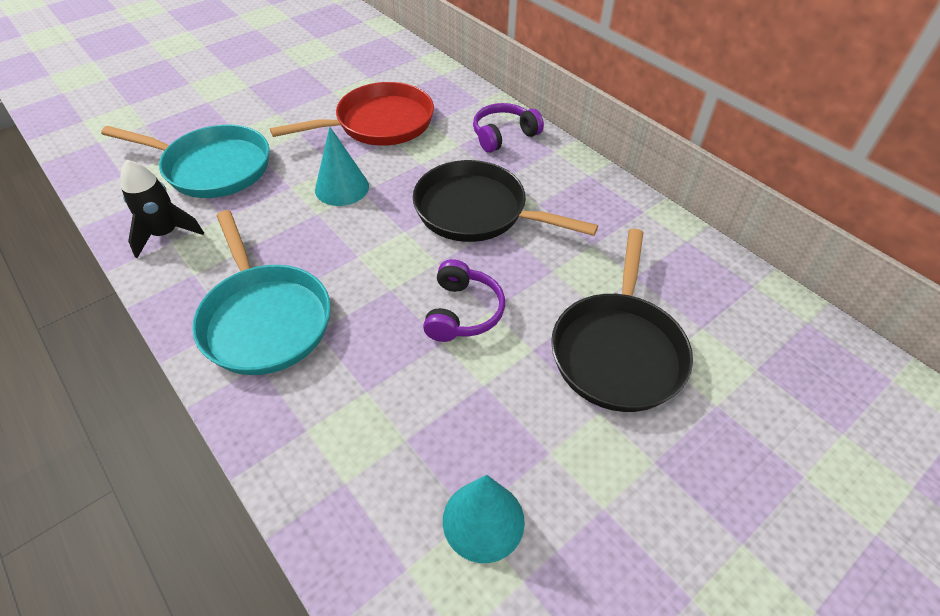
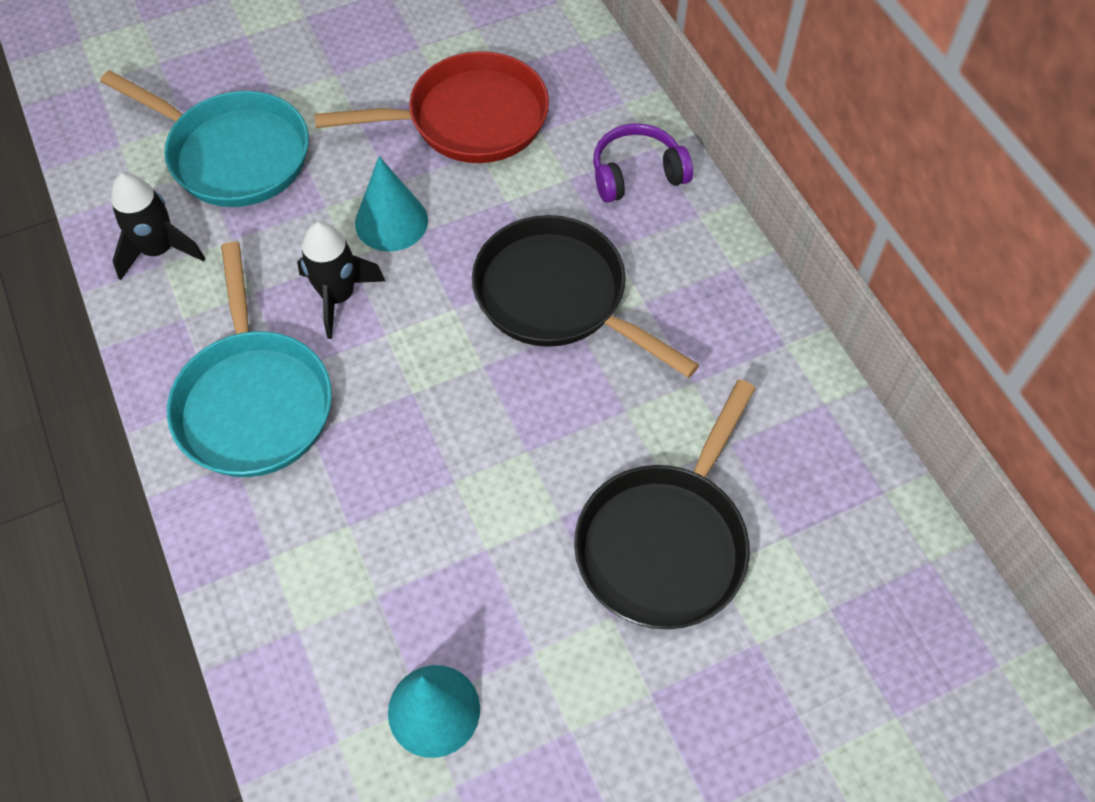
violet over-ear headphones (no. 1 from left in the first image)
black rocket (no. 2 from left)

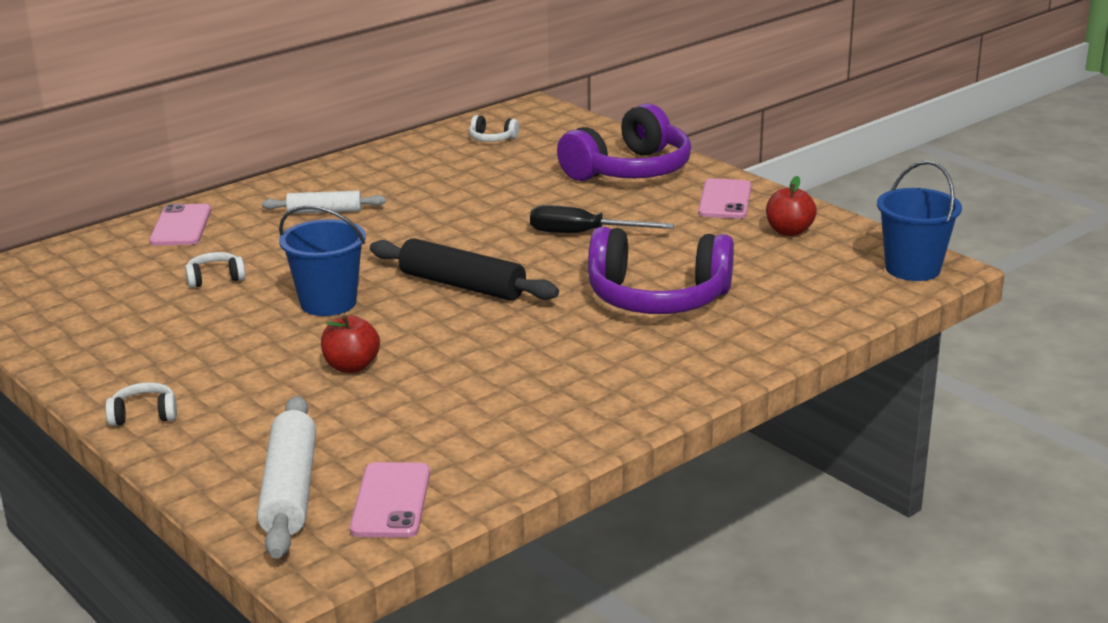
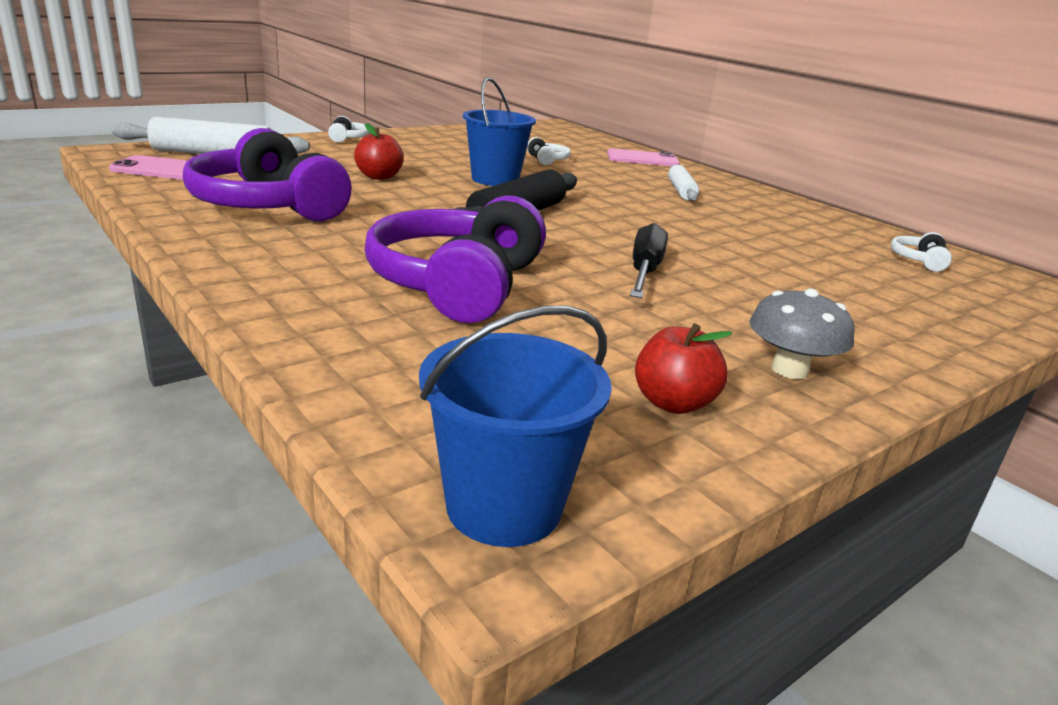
violet over-ear headphones (no. 1 from left)
gray fungus

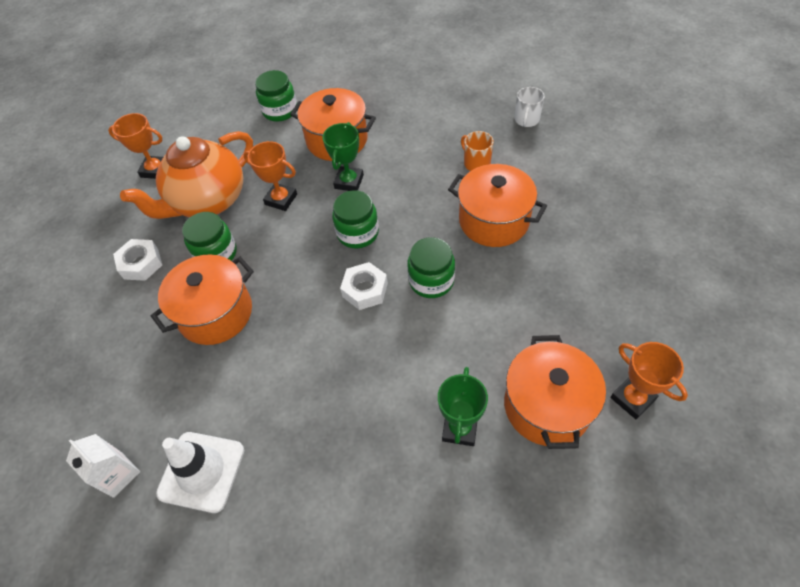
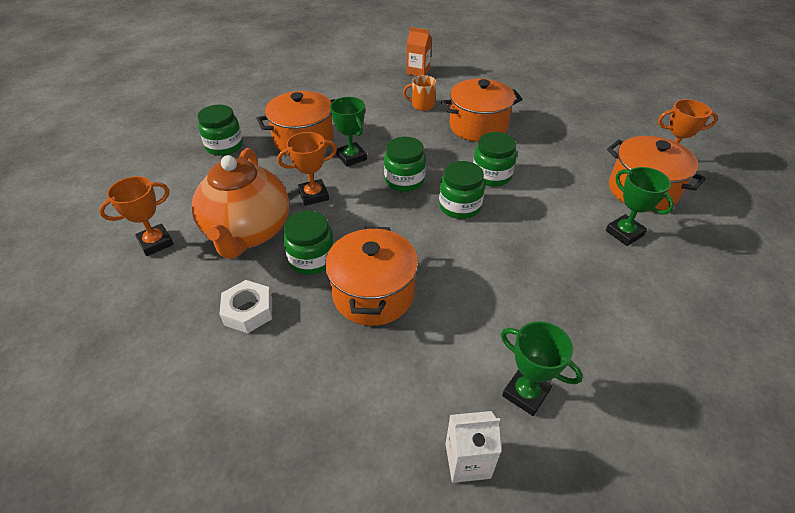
leaf-green award cup (no. 2 from left)
leaf-green jam jar (no. 4 from left)
orange-coloured milk carton

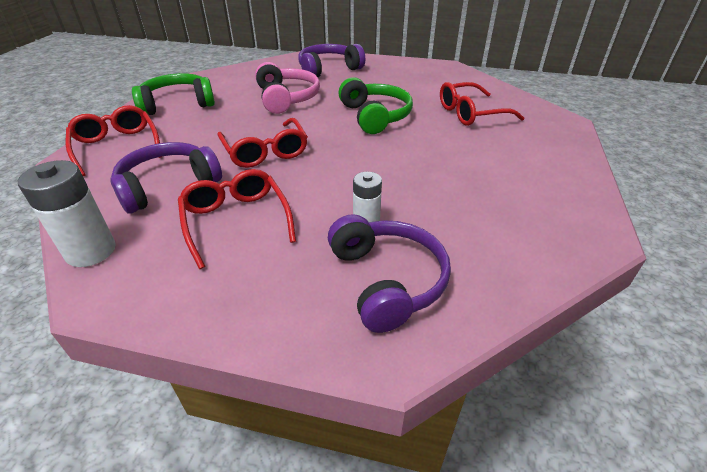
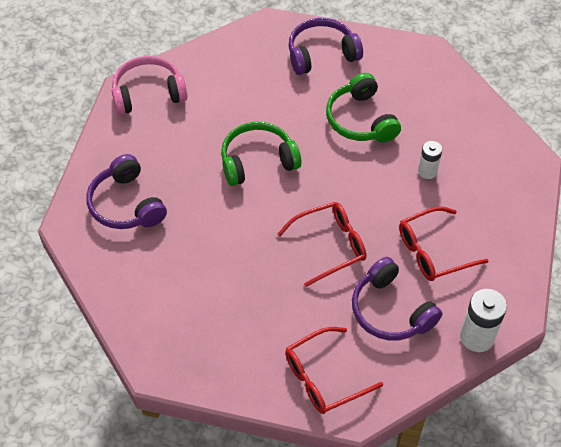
red spectacles (no. 4 from left in the first image)
leaf-green over-ear headphones (no. 2 from left)
rose-pink over-ear headphones
violet over-ear headphones (no. 2 from left)

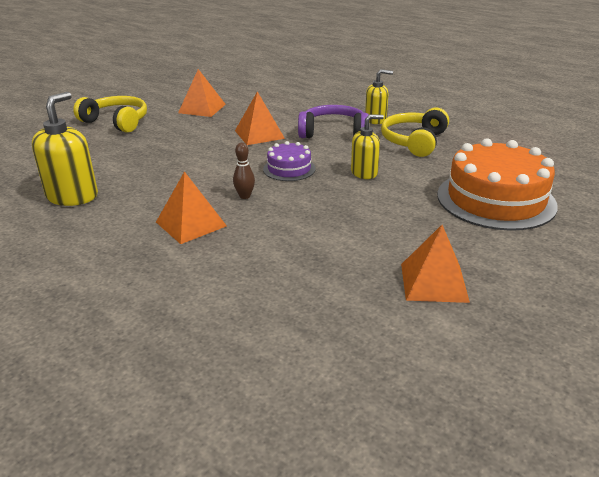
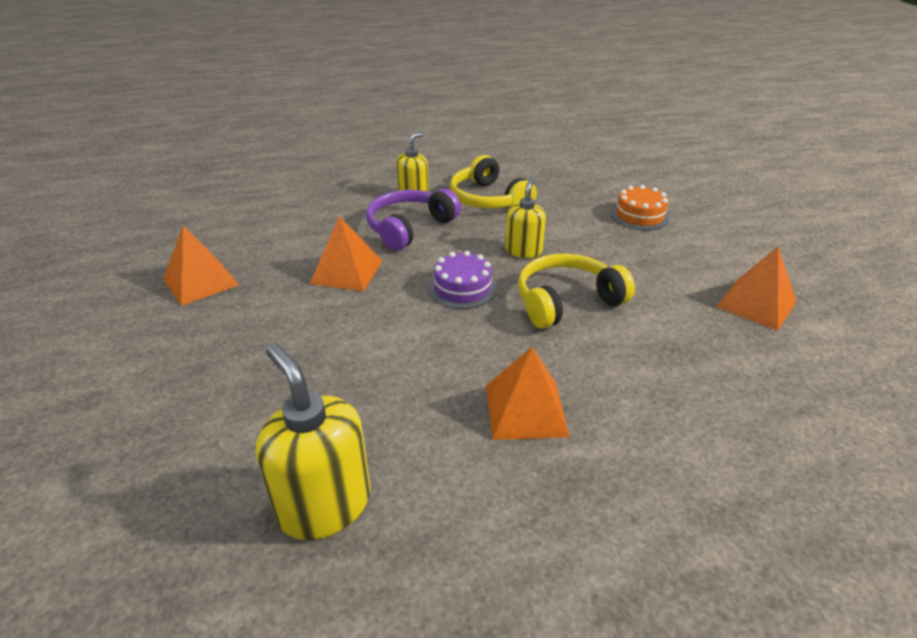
russet skittle
yellow over-ear headphones (no. 2 from left)
orange-coloured cake

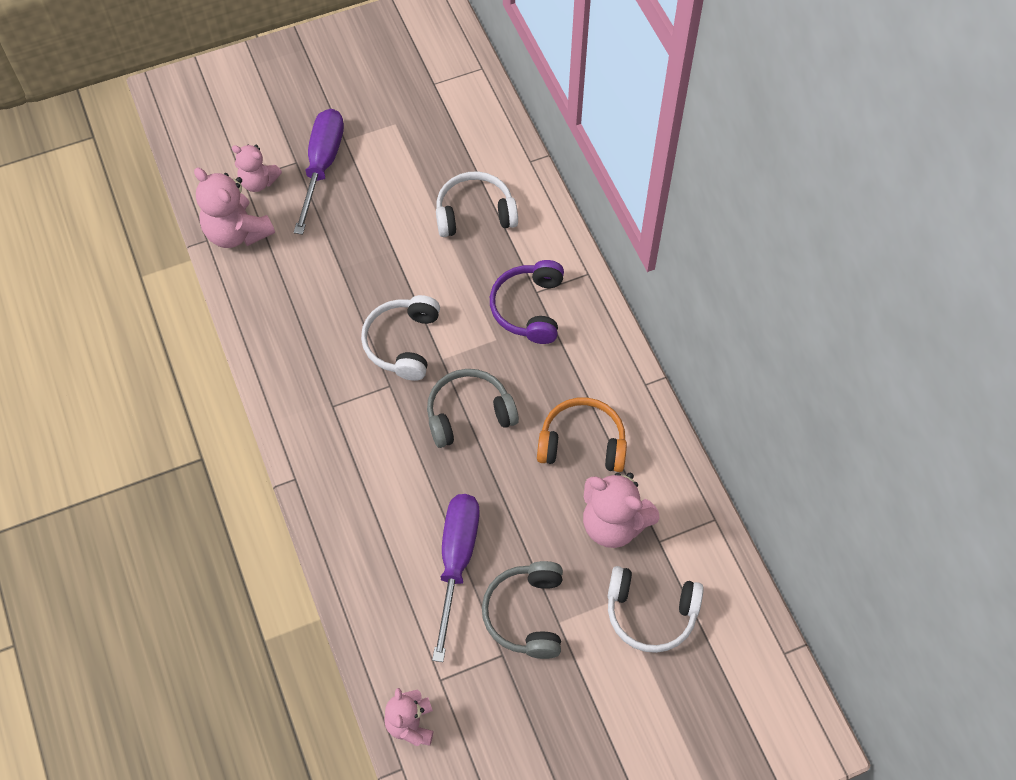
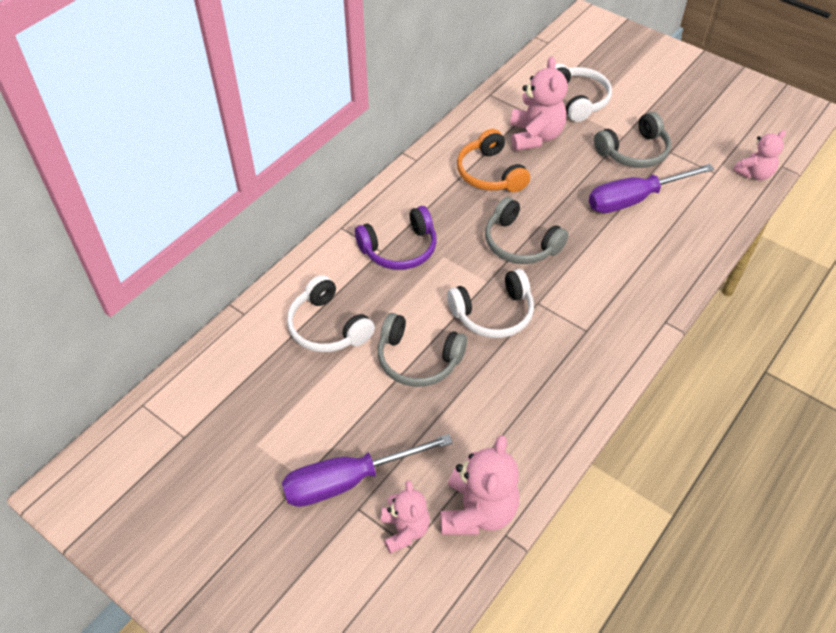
gray over-ear headphones (no. 1 from left)

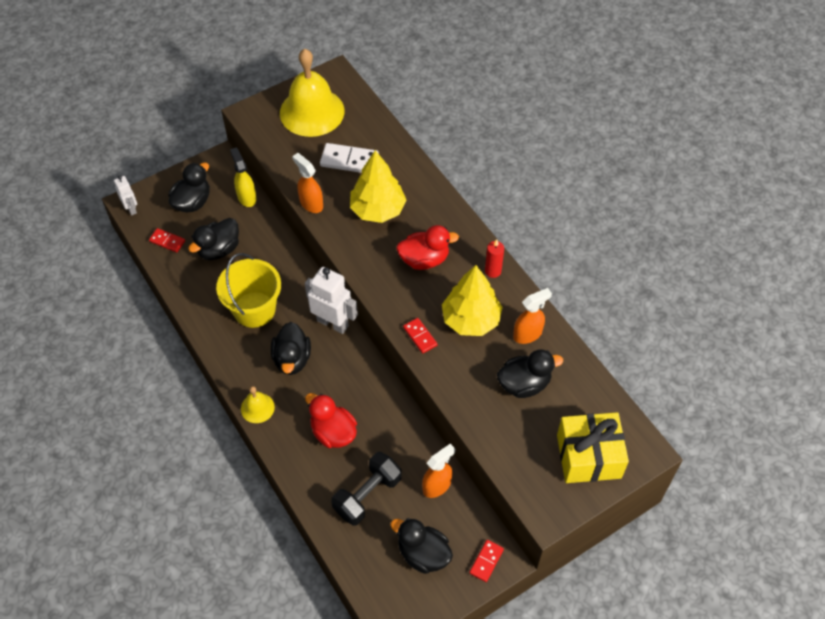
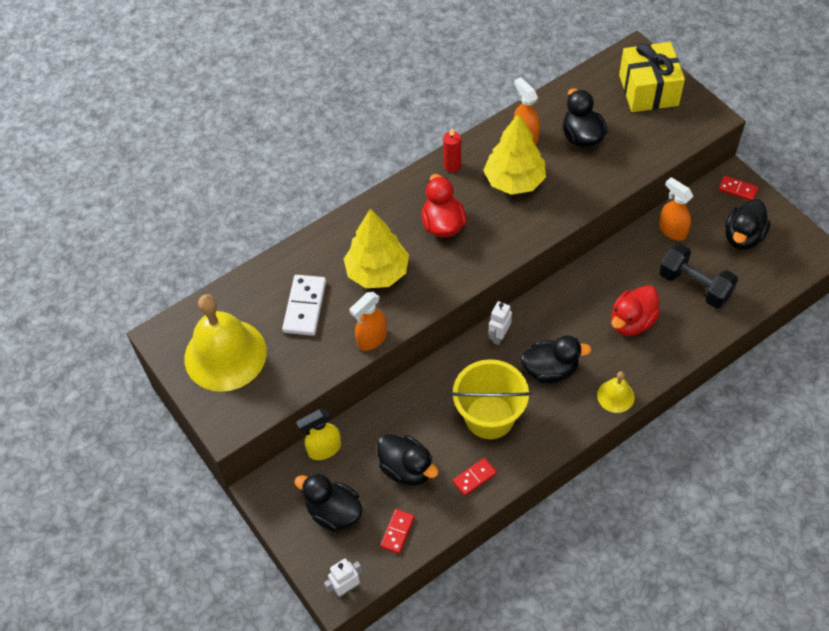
red domino tile (no. 2 from left)
white toy robot (no. 2 from left)

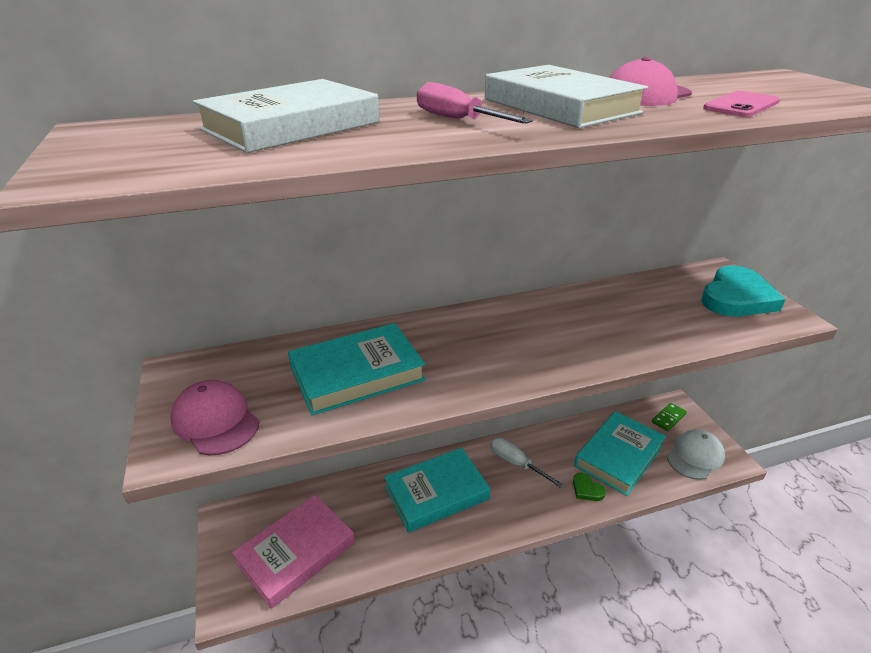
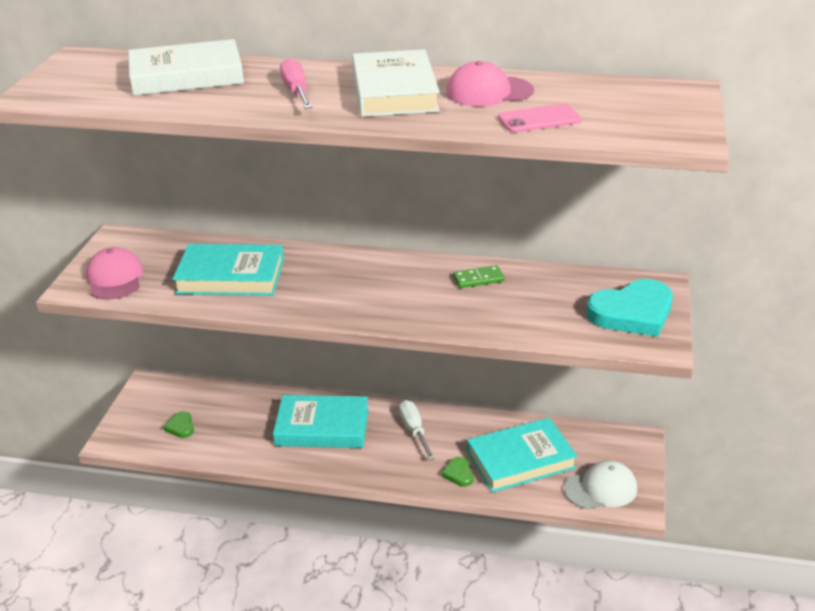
leaf-green domino tile
leaf-green heart shape (no. 1 from left)

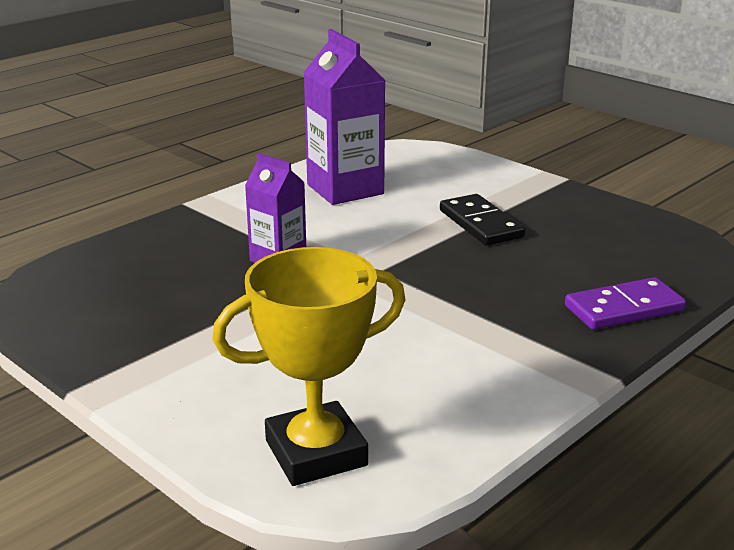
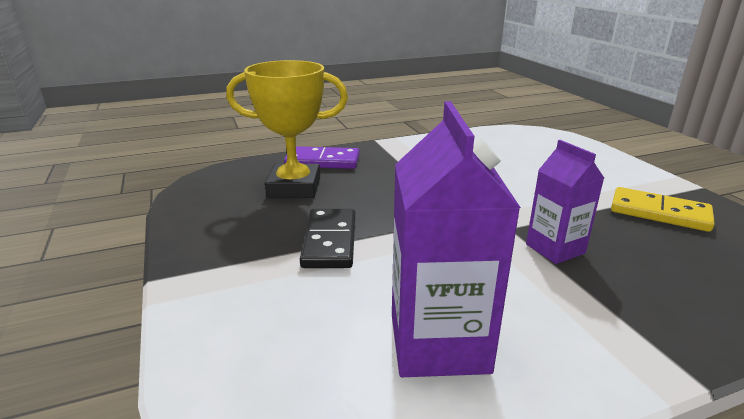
yellow domino tile
yellow award cup

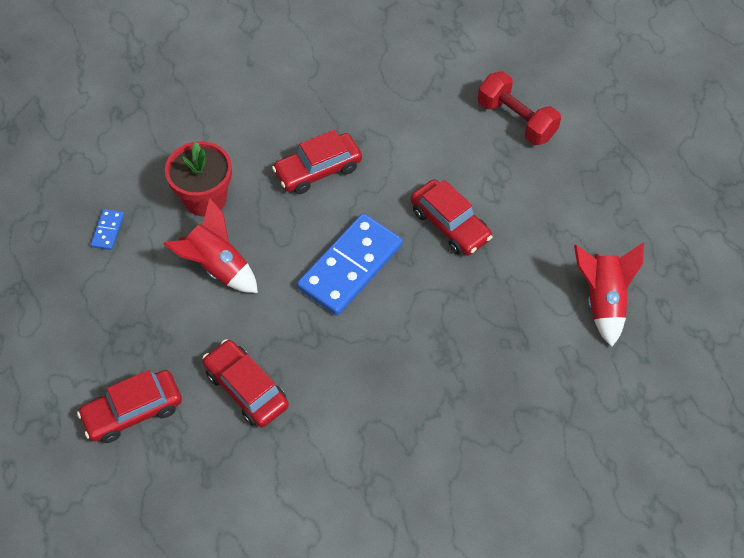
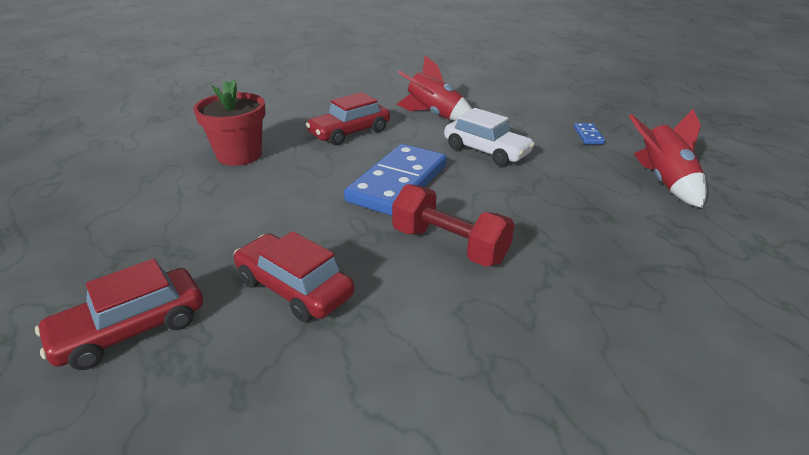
blue domino tile (no. 2 from left)
red rocket (no. 1 from left)
red free weight
white car

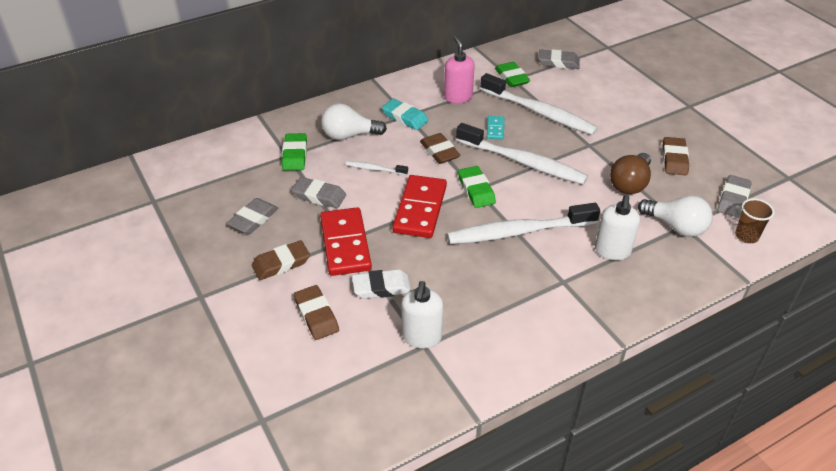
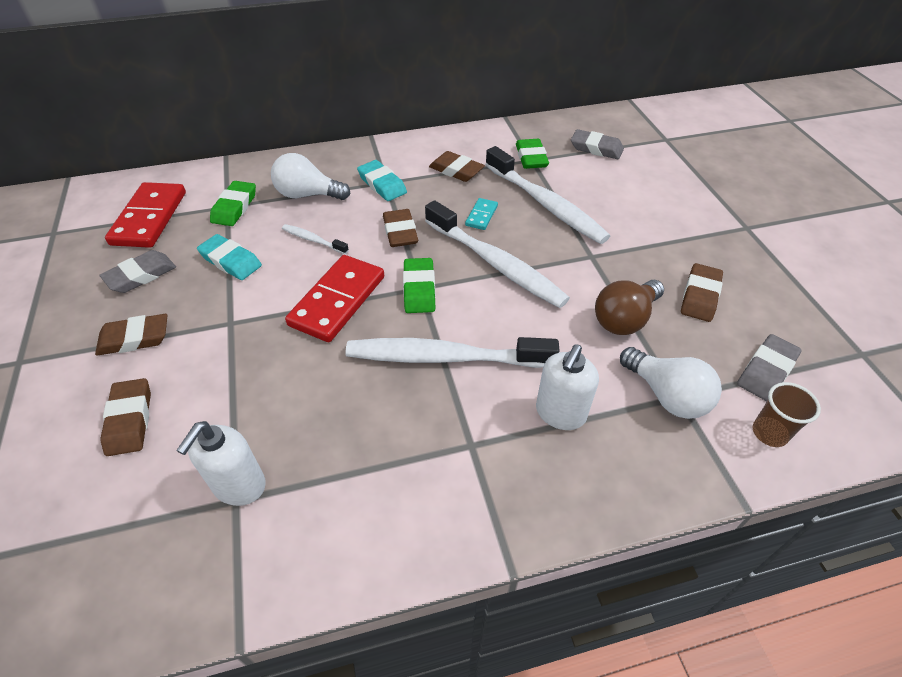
white pencil eraser
red domino tile (no. 1 from left)
russet pencil eraser (no. 4 from left)
aqua pencil eraser (no. 1 from left)

